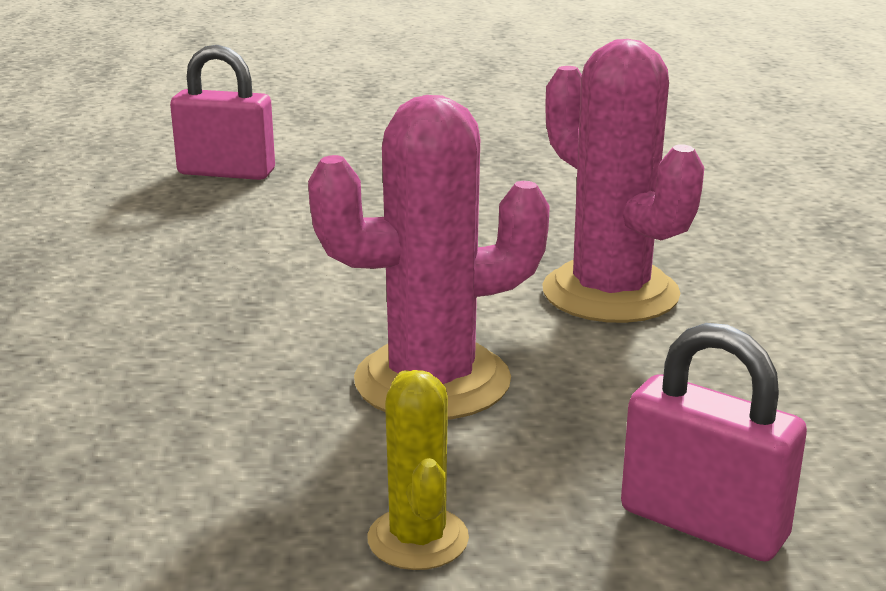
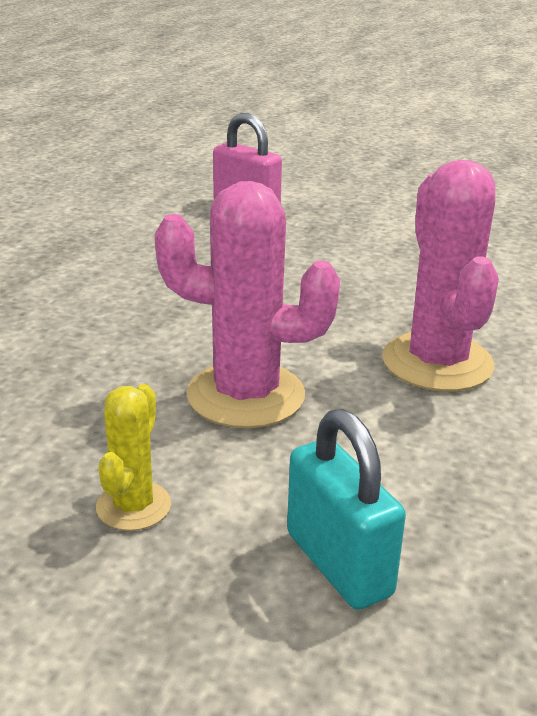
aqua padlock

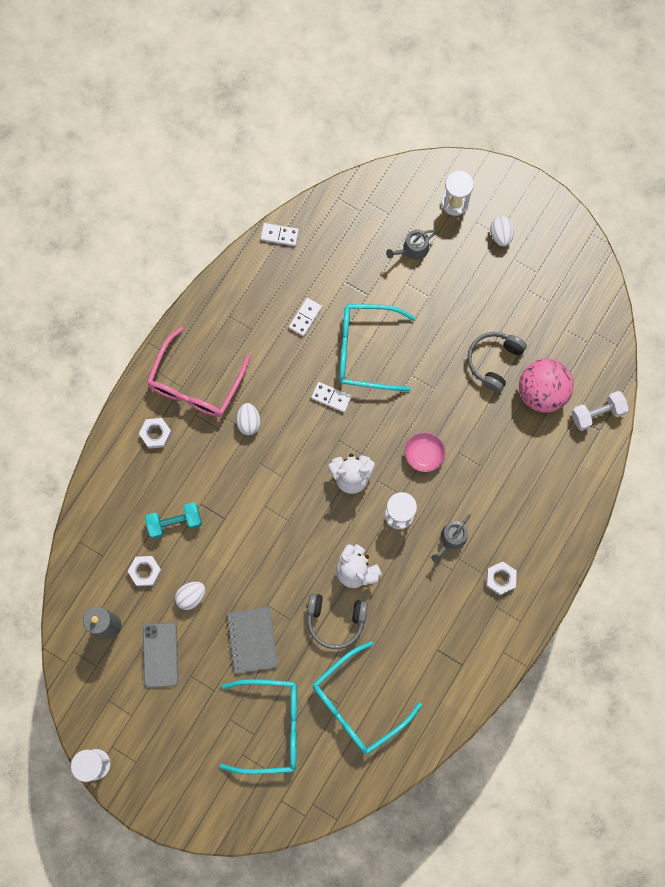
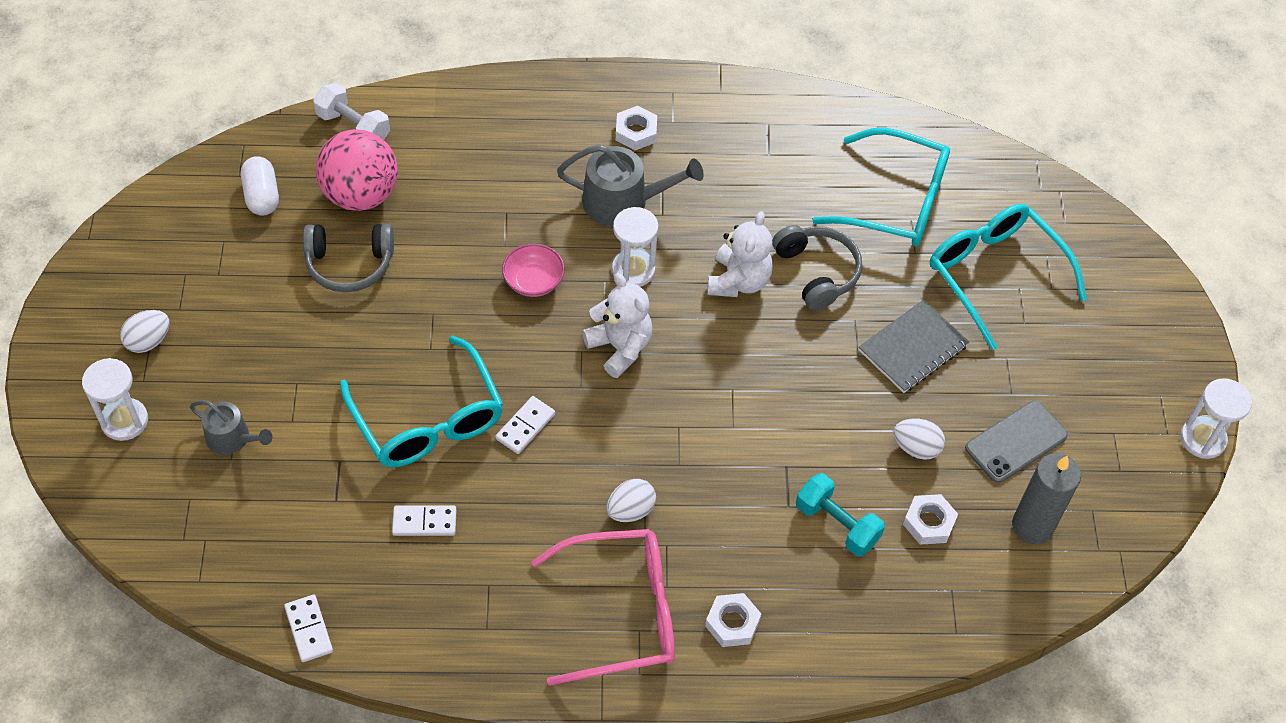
white capsule
white domino tile (no. 3 from left)
gray sprinkling can (no. 2 from left)

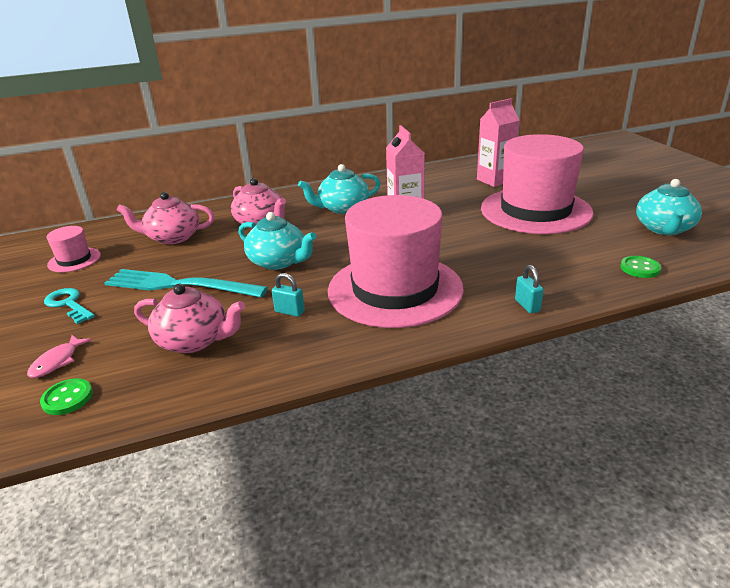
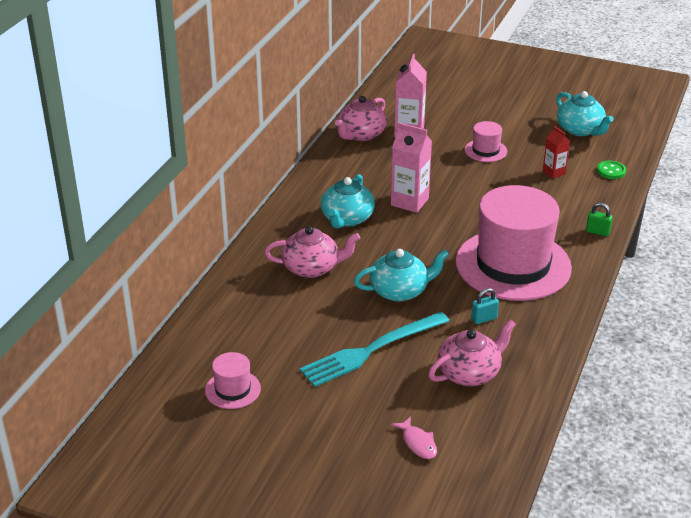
leaf-green button (no. 1 from left in the first image)
aqua door key
red milk carton
rose-pink tea pot (no. 2 from left)
leaf-green padlock
rose-pink hat (no. 2 from left)

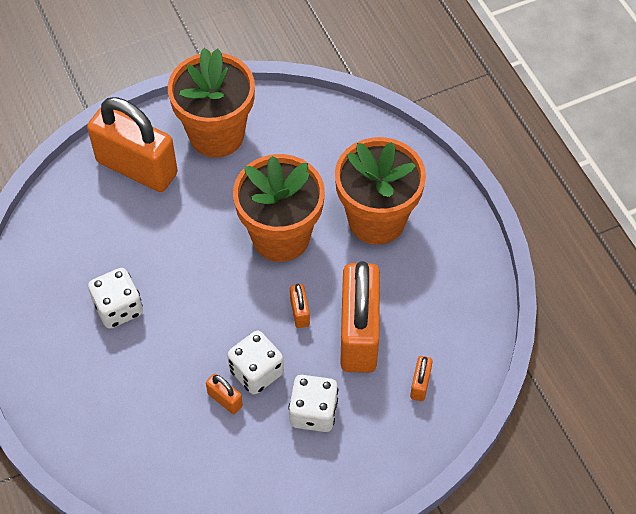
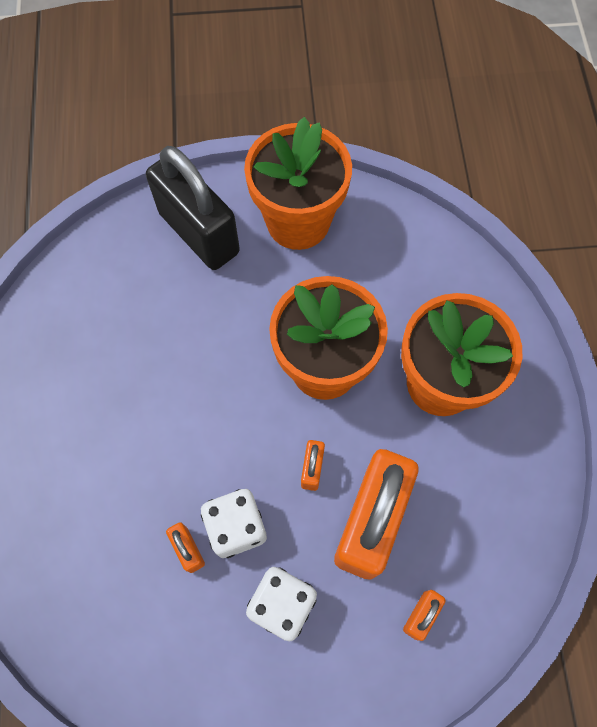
white die (no. 1 from left in the first image)
black padlock

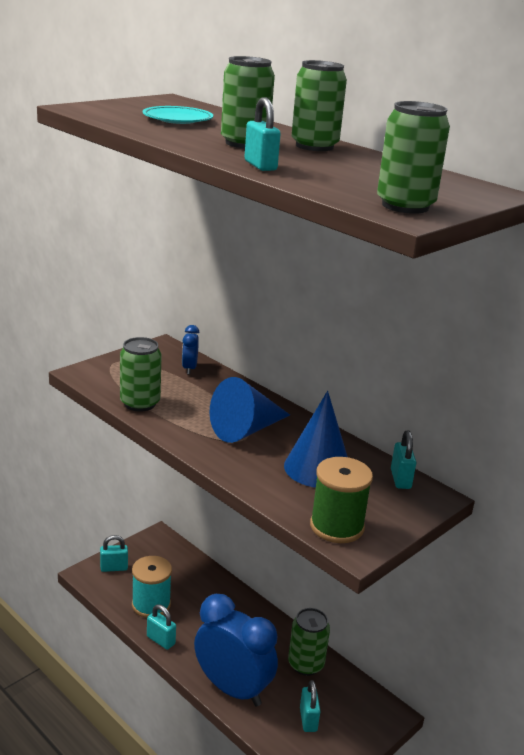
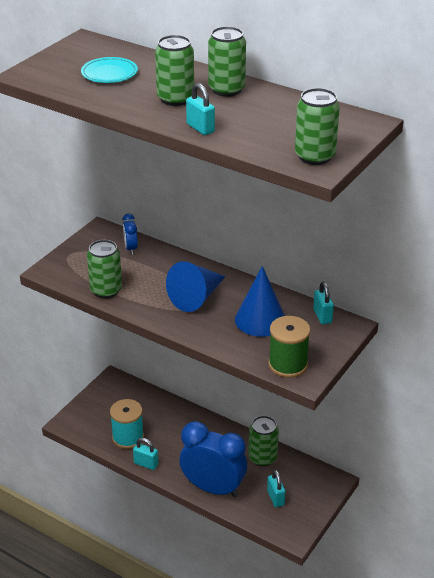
aqua padlock (no. 1 from left in the first image)

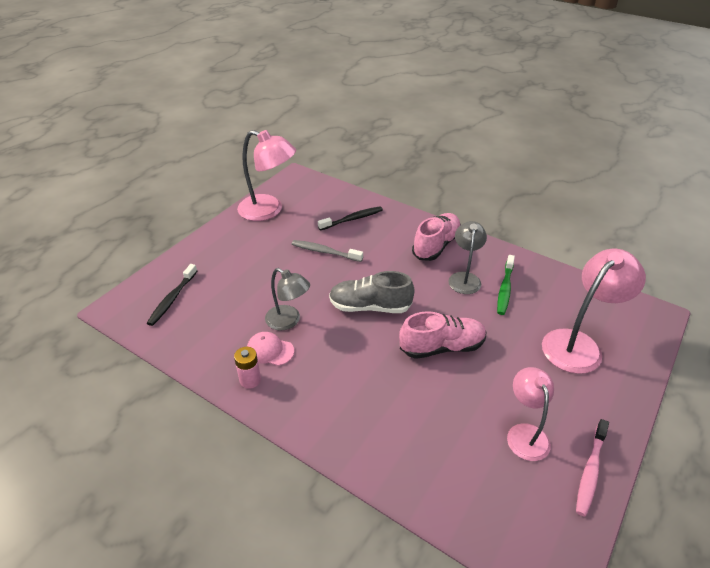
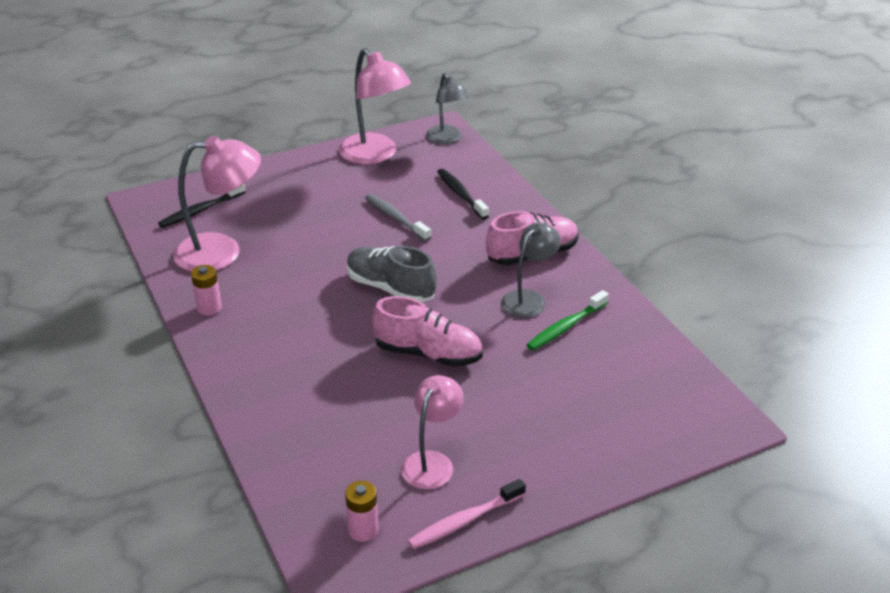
rose-pink baseball cap
rose-pink AA battery (no. 2 from left)
gray desk lamp (no. 1 from left)
rose-pink desk lamp (no. 1 from left)
black tooth brush (no. 2 from left)

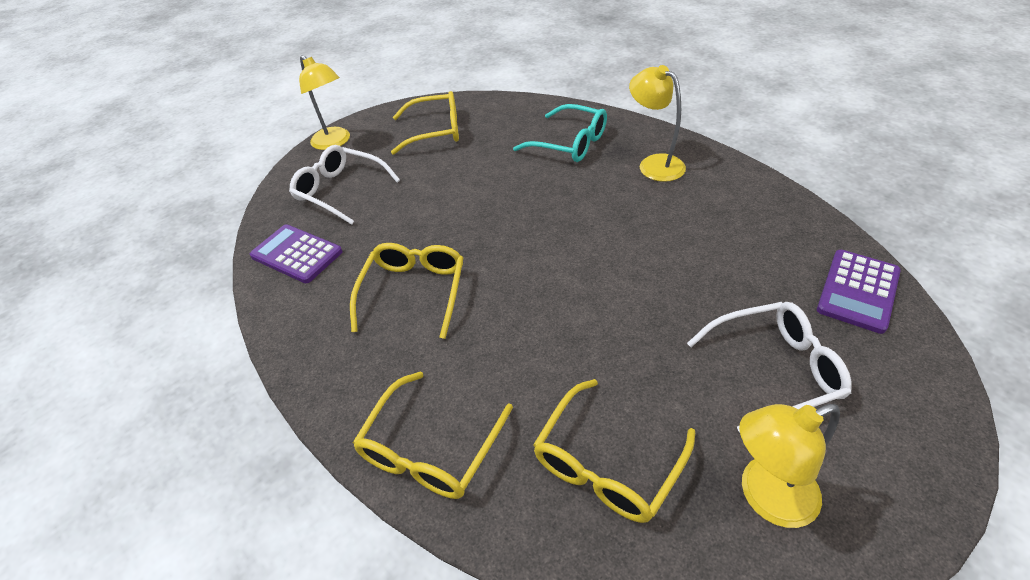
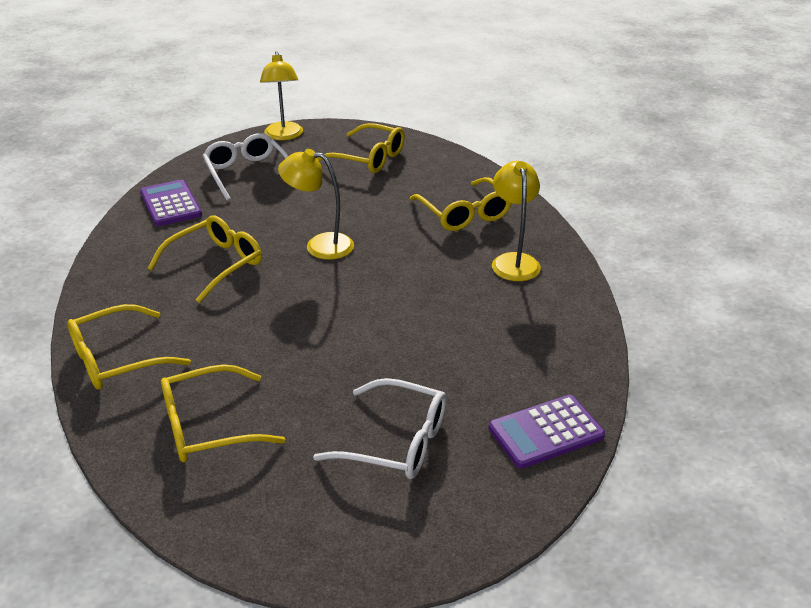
yellow desk lamp (no. 2 from left)
yellow spectacles (no. 5 from left)

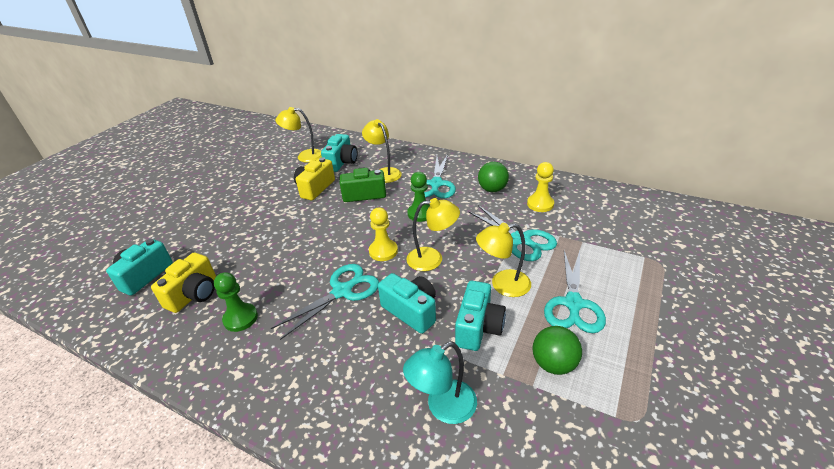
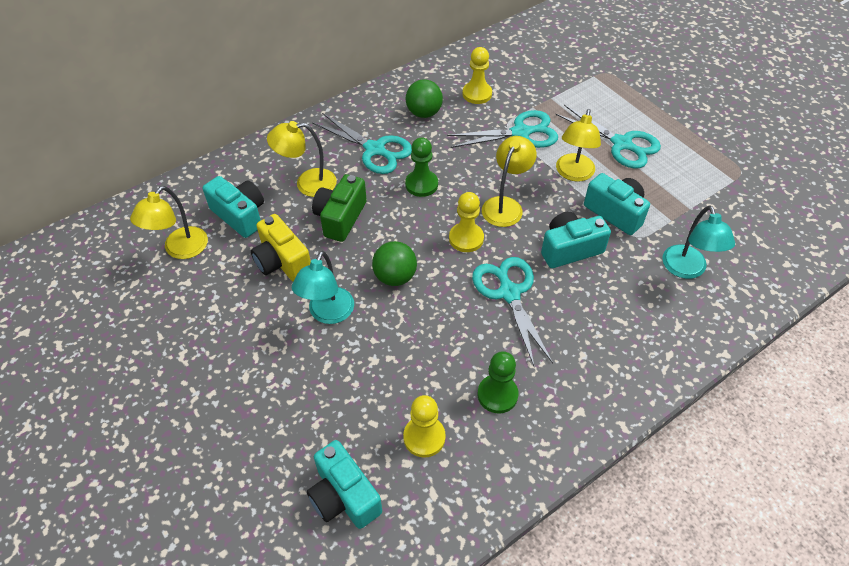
aqua desk lamp (no. 1 from left)
leaf-green sphere (no. 1 from left)
yellow pawn (no. 1 from left)

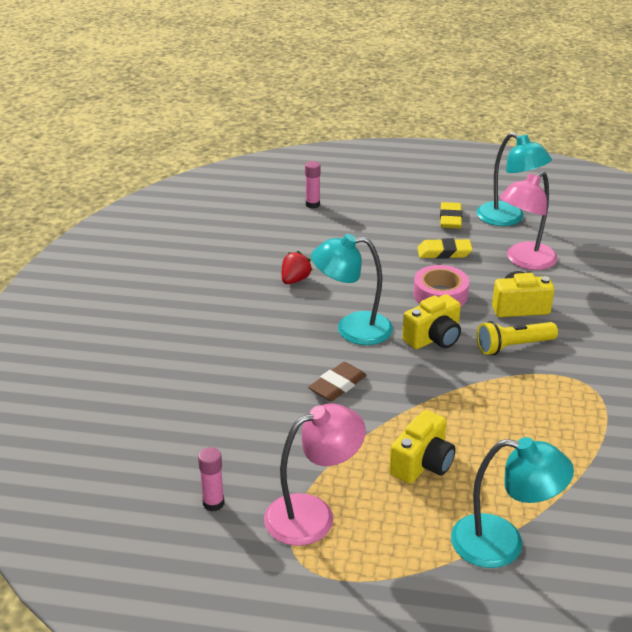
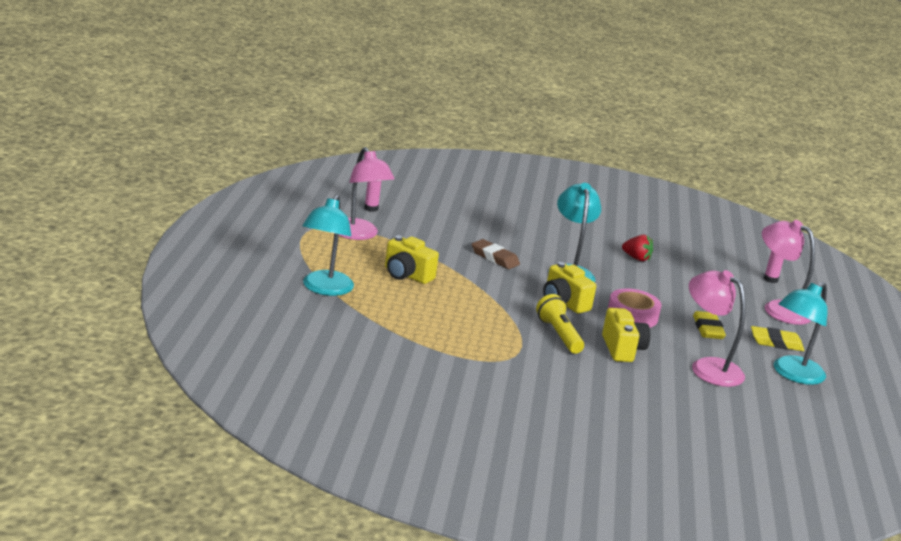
rose-pink desk lamp (no. 3 from left)

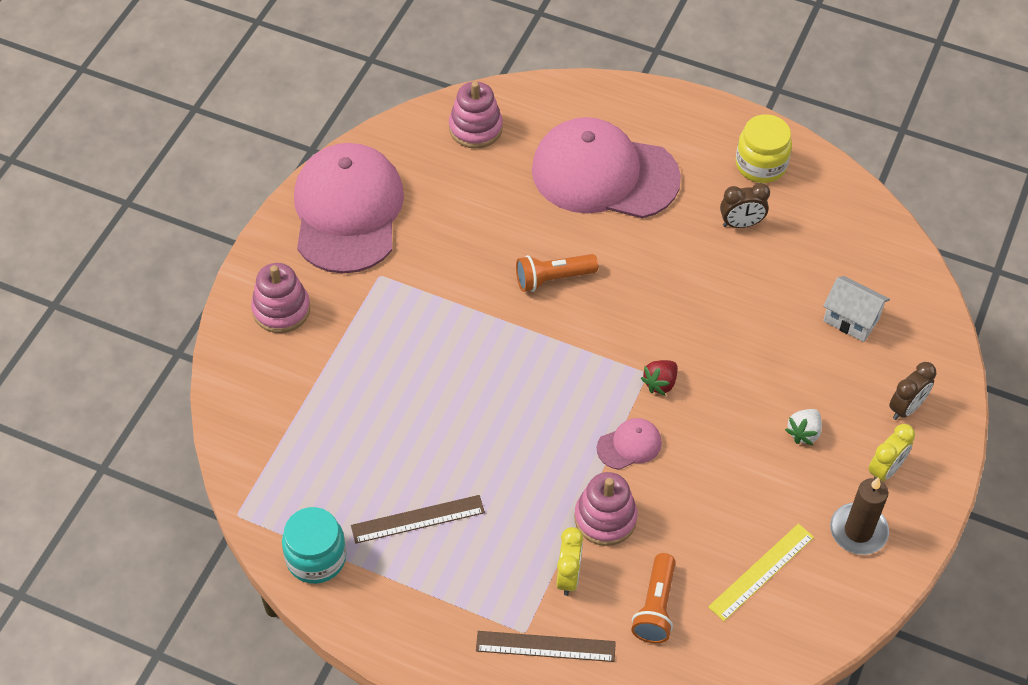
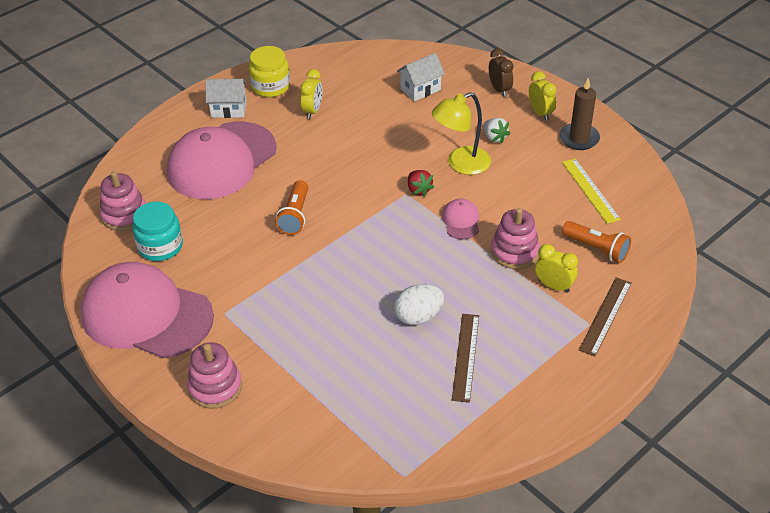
white house (no. 1 from left)
white egg
yellow desk lamp
aqua jam jar
yellow bedside clock (no. 1 from left)

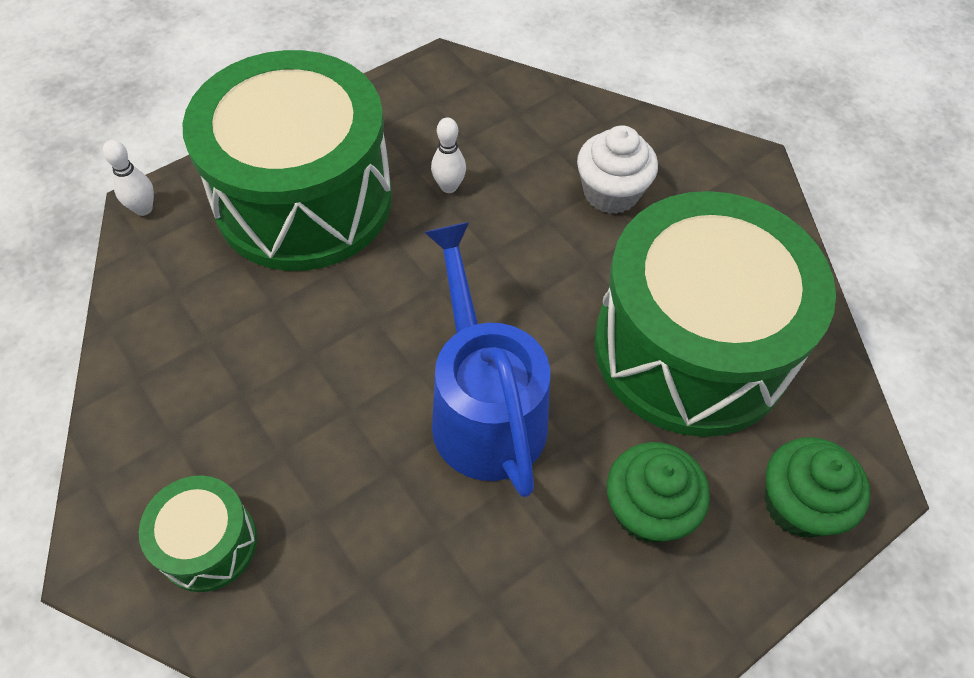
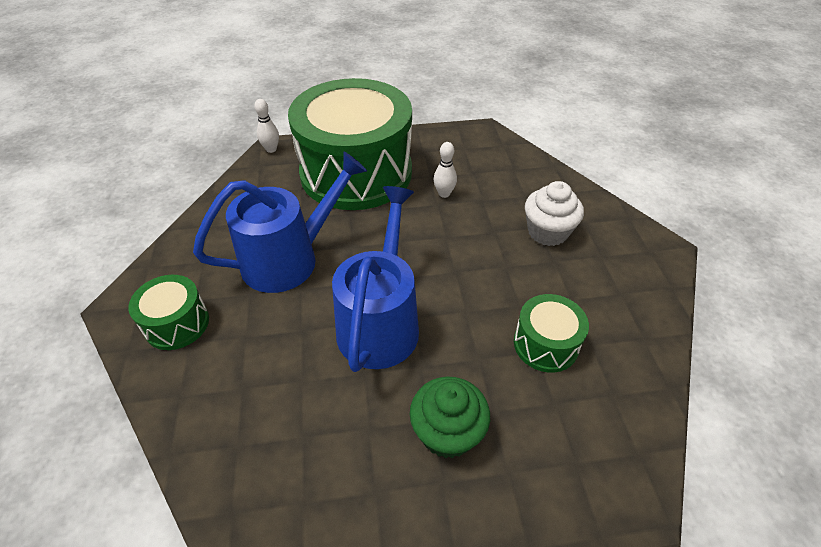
leaf-green muffin (no. 2 from left in the first image)
blue sprinkling can (no. 1 from left)
leaf-green drum (no. 3 from left)

